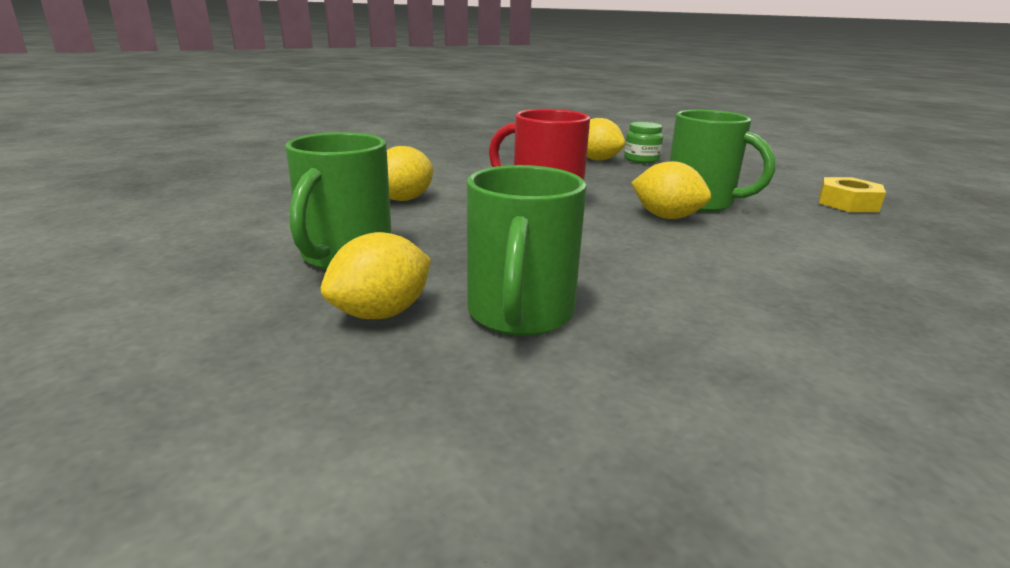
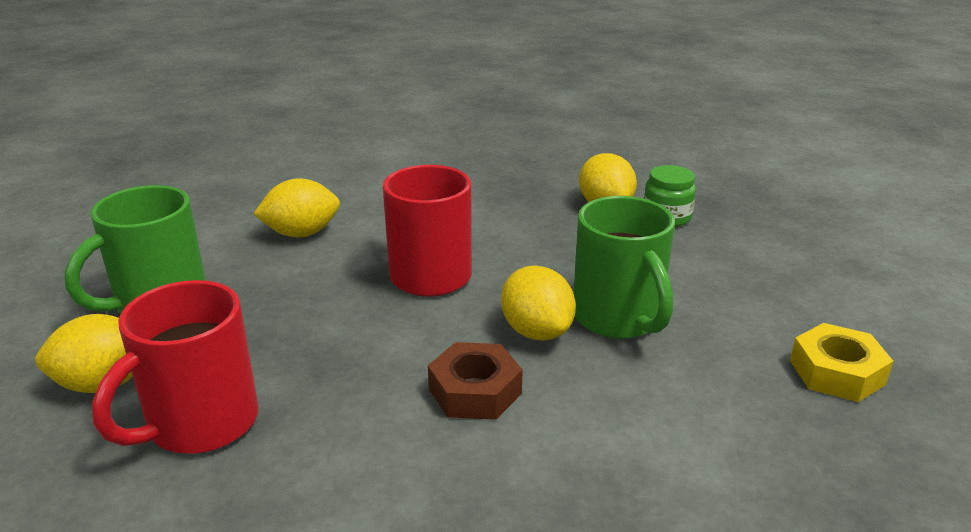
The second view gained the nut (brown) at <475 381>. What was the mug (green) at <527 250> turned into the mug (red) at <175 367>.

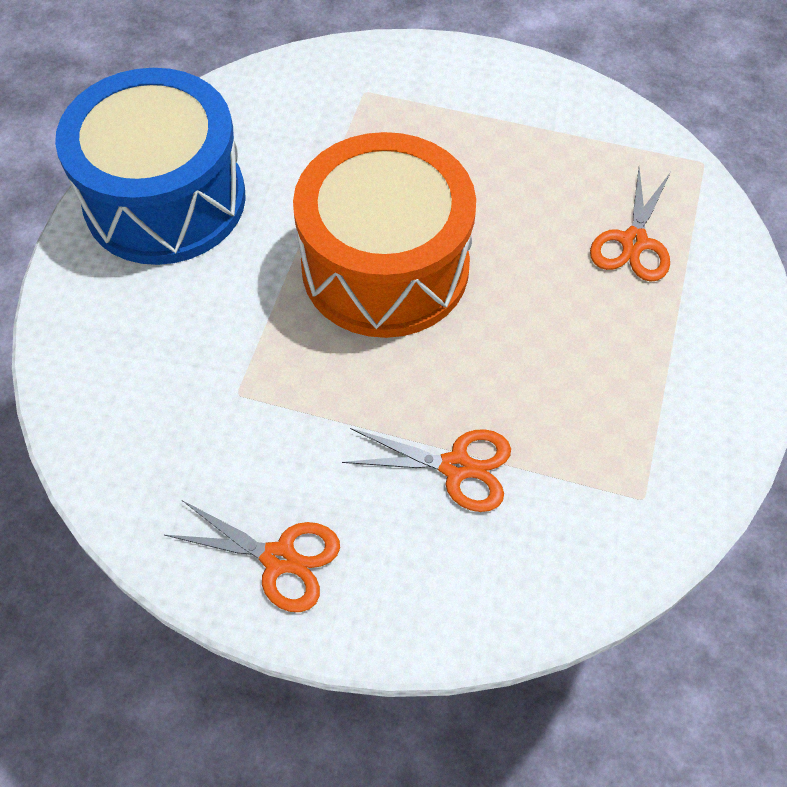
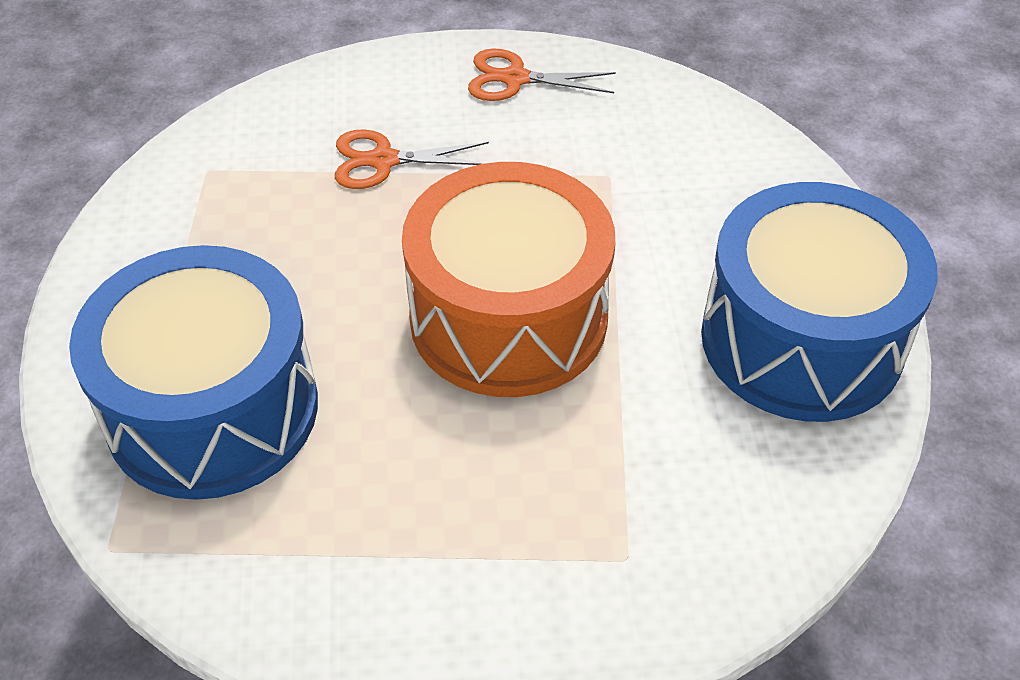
Where the scissors (orange) stood at <630 225>, the drum (blue) came to stand at <193 372>.

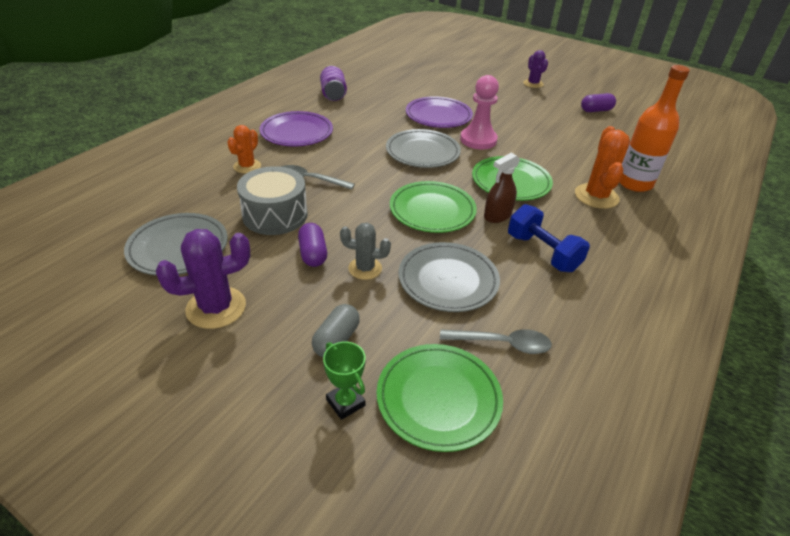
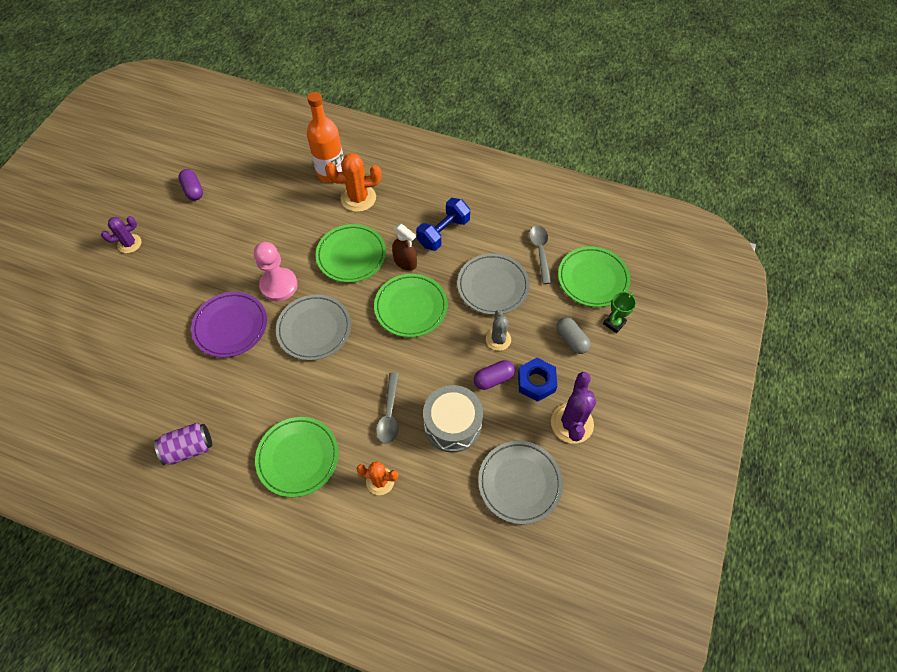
The second view gained the nut (blue) at <537 380>. What was the plate (purple) at <296 129> turned into the plate (green) at <297 457>. The cactus (purple) at <203 279> ended up facing another way, 45 degrees clockwise from before. The capsule (grey) at <336 330> ended up facing another way, 45 degrees clockwise from before.

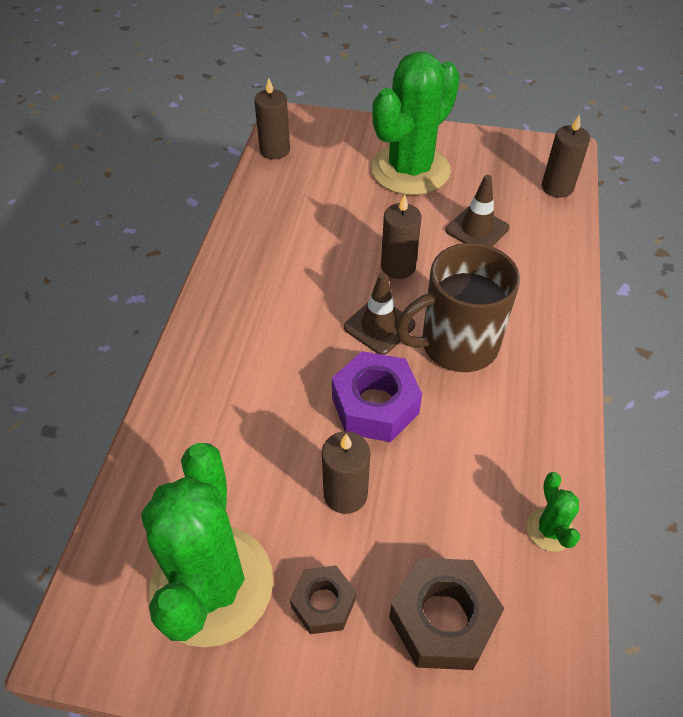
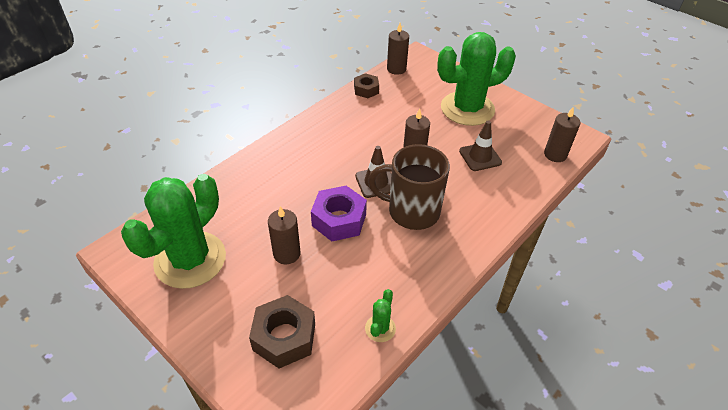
The nut (brown) ended up elsewhere, having gone from <323 599> to <366 85>.

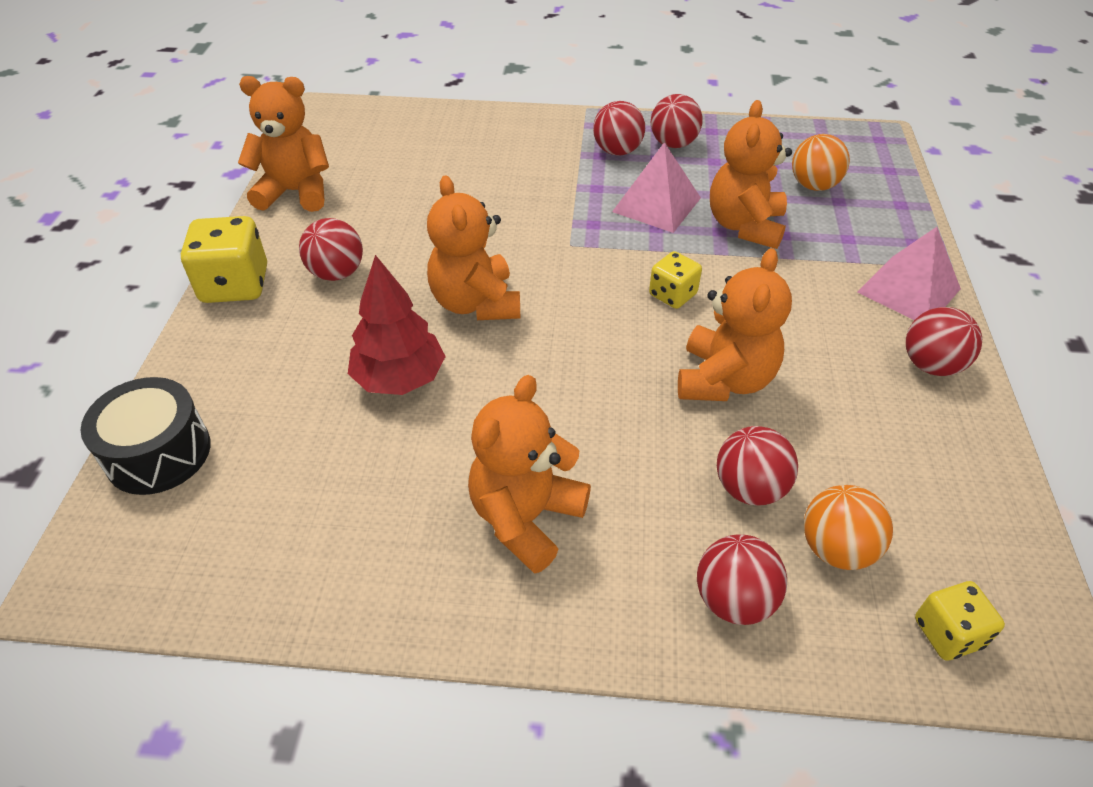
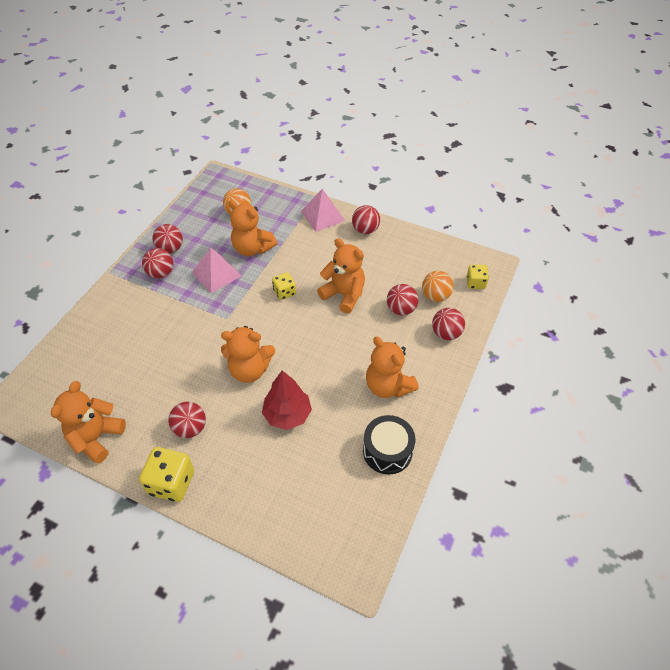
The drum (black) ended up elsewhere, having gone from <145 436> to <389 444>.

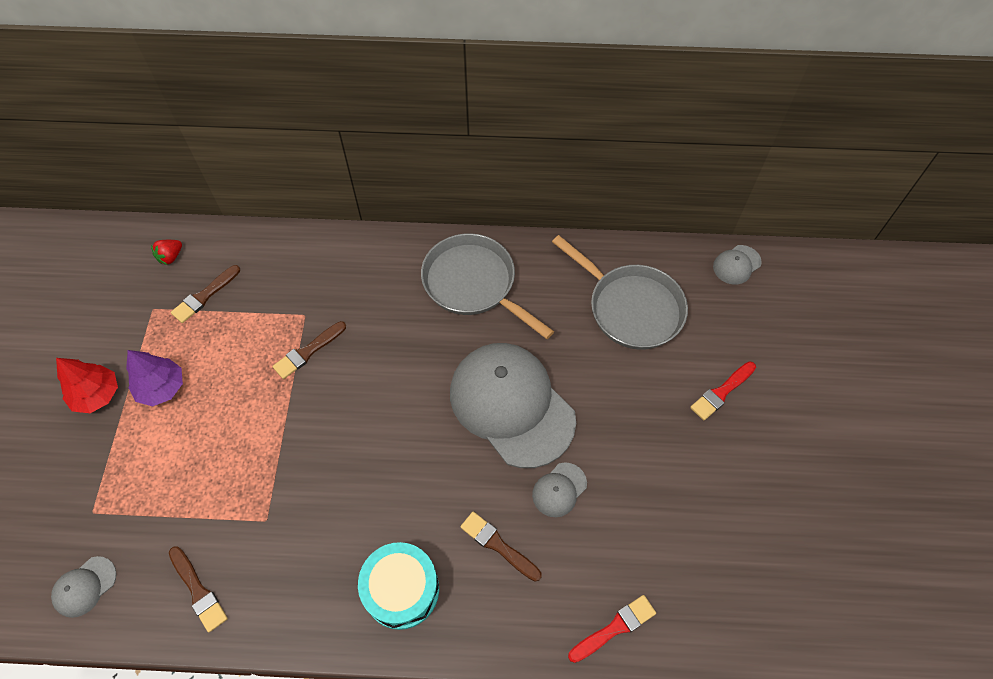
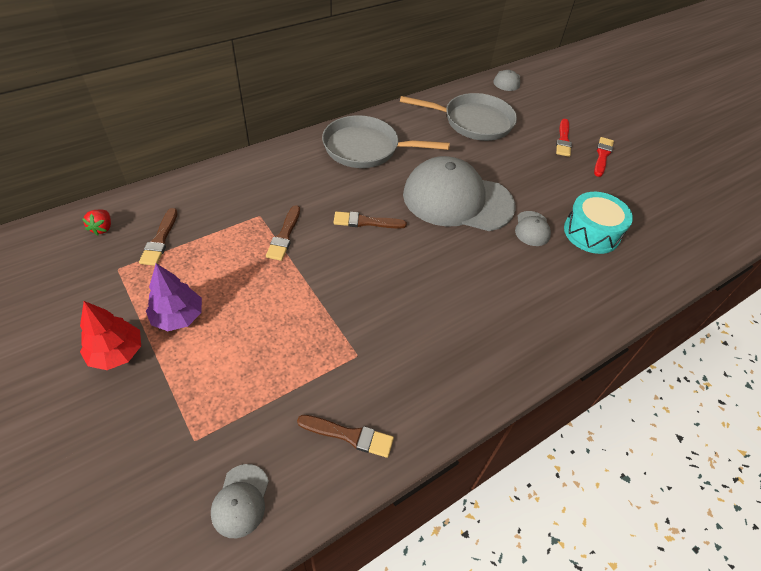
The drum (turquoise) ended up elsewhere, having gone from <398 586> to <598 223>. The brush (brown) ended up elsewhere, having gone from <501 547> to <370 220>. The brush (red) ended up elsewhere, having gone from <612 629> to <604 157>.

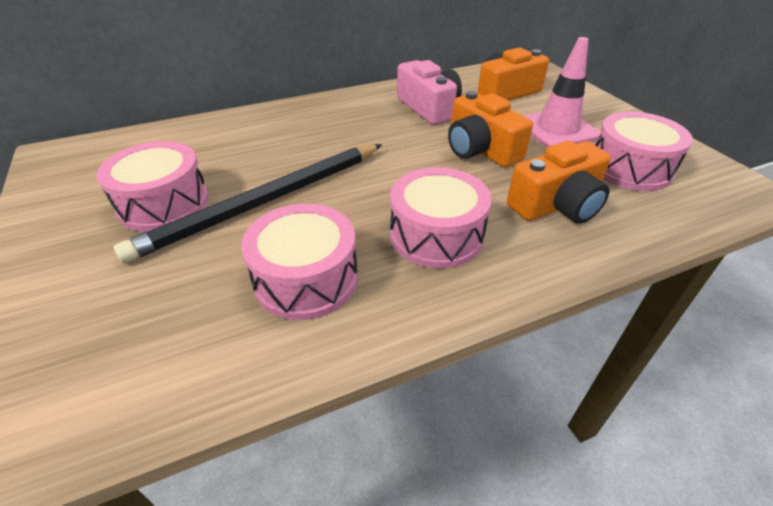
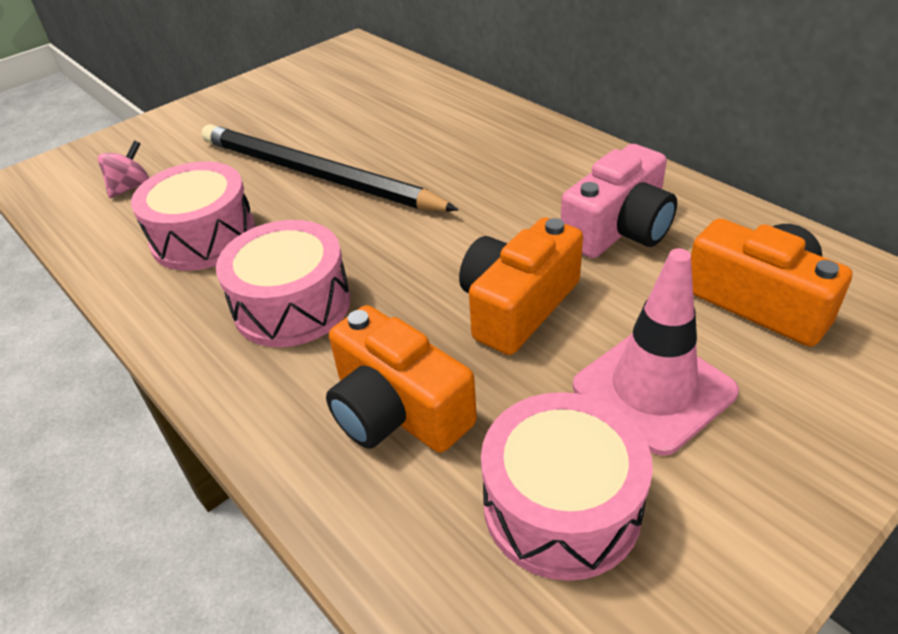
The second view lost the drum (pink) at <153 186>. The second view gained the spinning top (pink) at <123 169>.

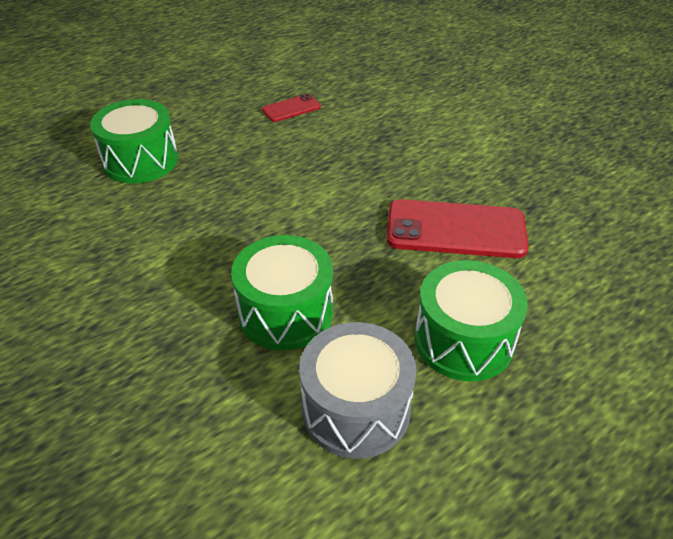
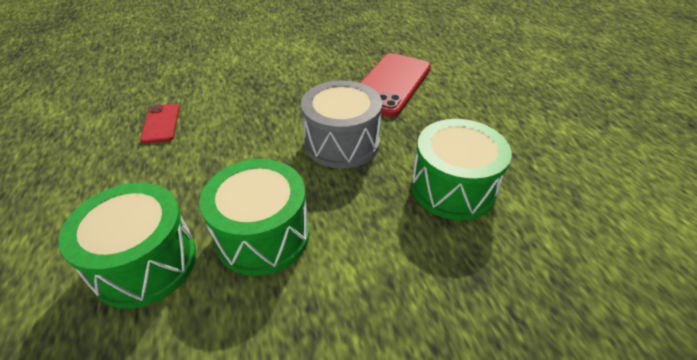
The drum (grey) ended up elsewhere, having gone from <358 390> to <341 124>. The drum (green) ended up elsewhere, having gone from <471 320> to <255 217>.

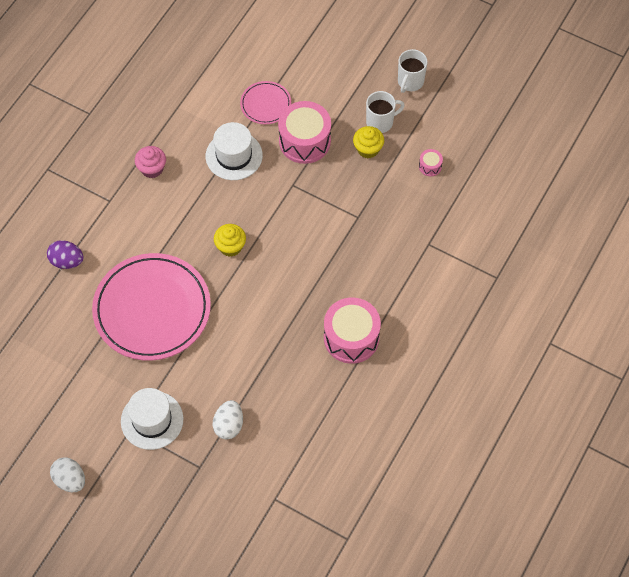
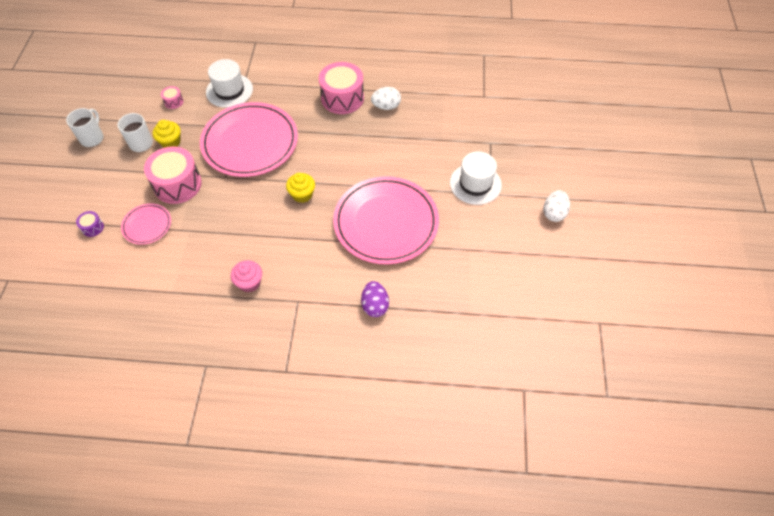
The second view gained the drum (purple) at <90 224>. The second view gained the plate (pink) at <249 139>. The hat (white) ended up elsewhere, having gone from <234 151> to <229 83>. The egg (white) ended up elsewhere, having gone from <228 419> to <386 98>. The mug (white) at <413 71> ended up facing another way, 75 degrees counterclockwise from before.

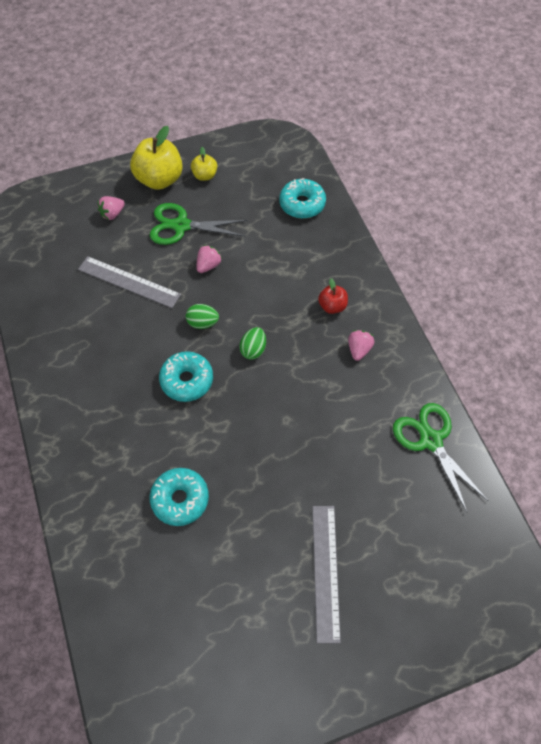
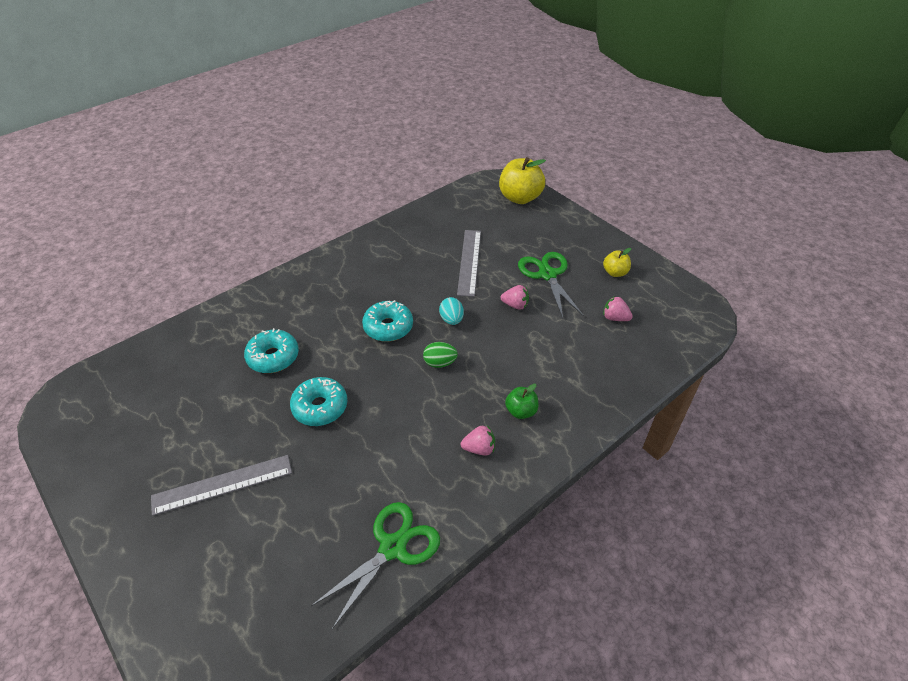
The strawberry (pink) ended up elsewhere, having gone from <111 208> to <618 308>. The apple (yellow) ended up elsewhere, having gone from <156 158> to <522 180>. The donut (turquoise) ended up elsewhere, having gone from <302 198> to <318 401>. What was the egg (green) at <202 316> turned into the egg (turquoise) at <451 311>. What was the apple (red) at <333 296> turned into the apple (green) at <522 401>.

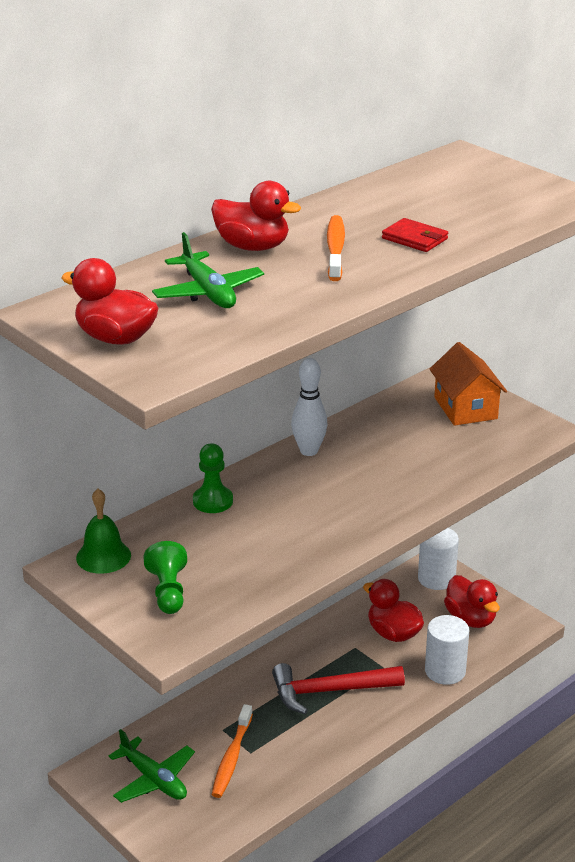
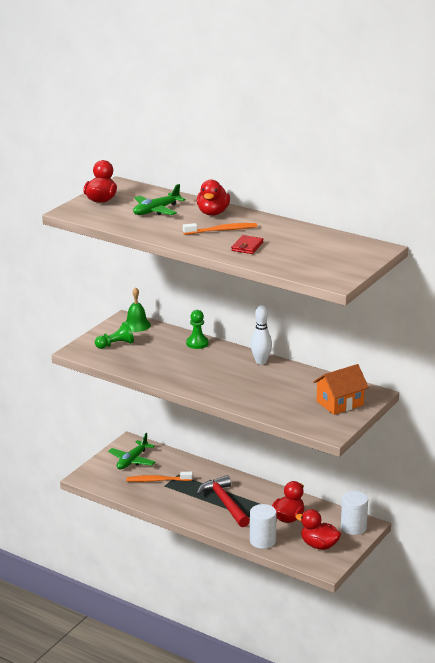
The duck (red) at <472 601> ended up facing another way, 75 degrees clockwise from before.

